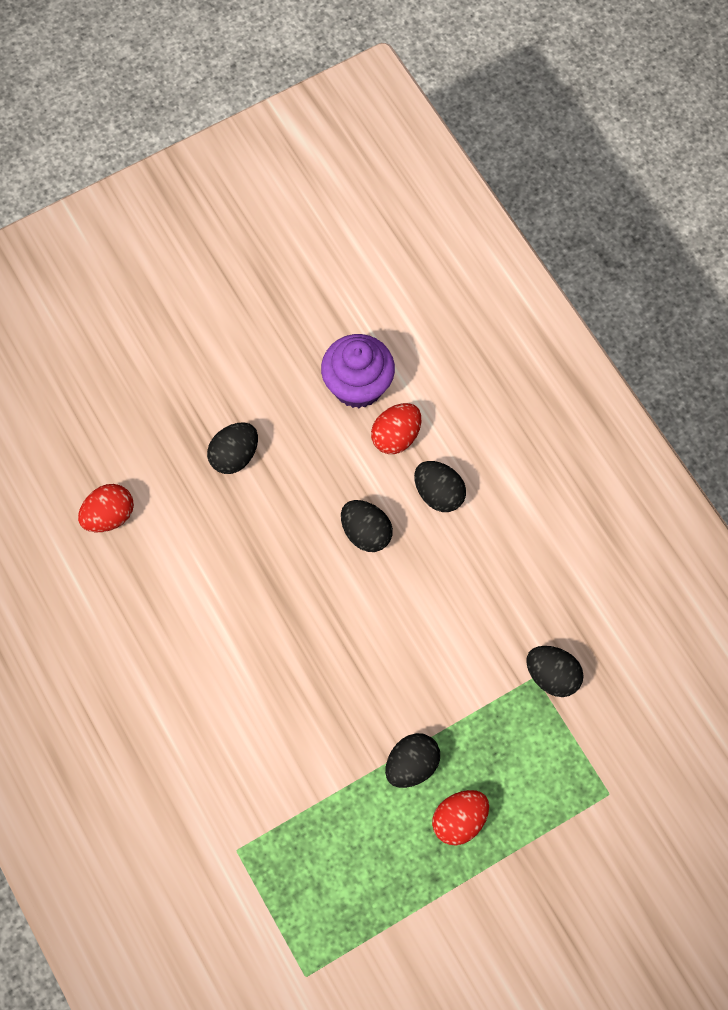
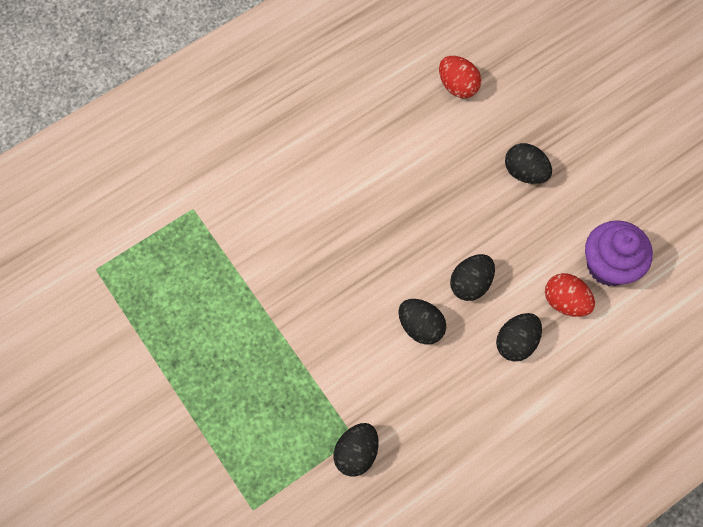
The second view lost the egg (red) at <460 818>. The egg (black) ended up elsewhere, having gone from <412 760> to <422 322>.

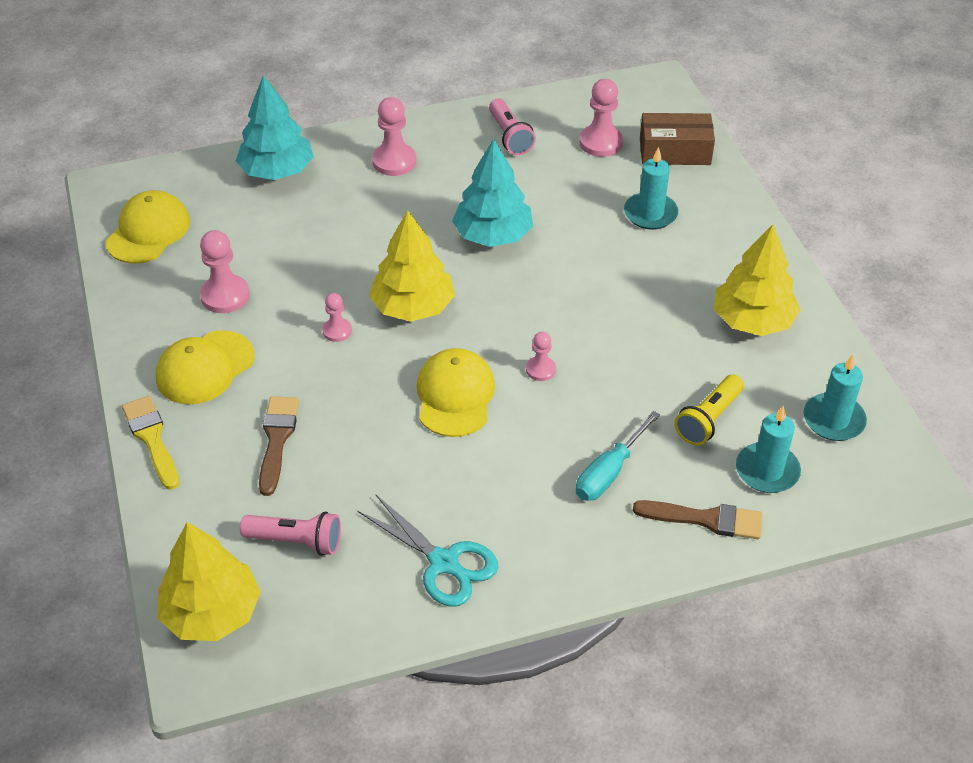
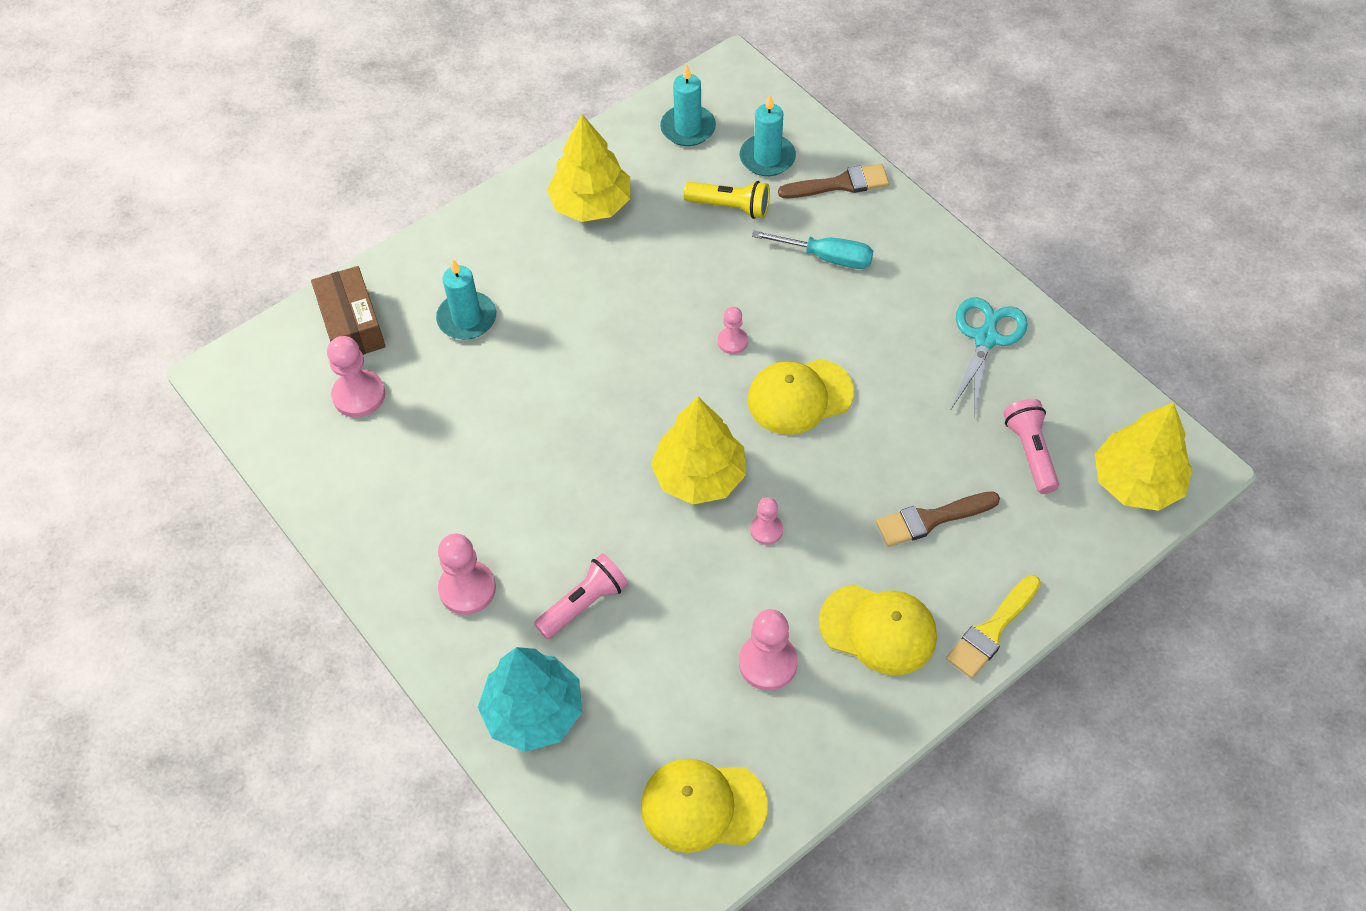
The second view lost the tree (turquoise) at <492 193>. The flashlight (pink) ended up elsewhere, having gone from <512 126> to <581 596>. The brush (brown) at <697 519> ended up facing another way, 90 degrees clockwise from before.

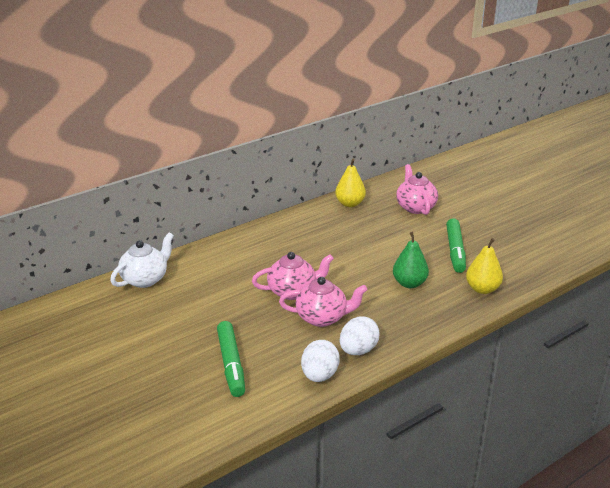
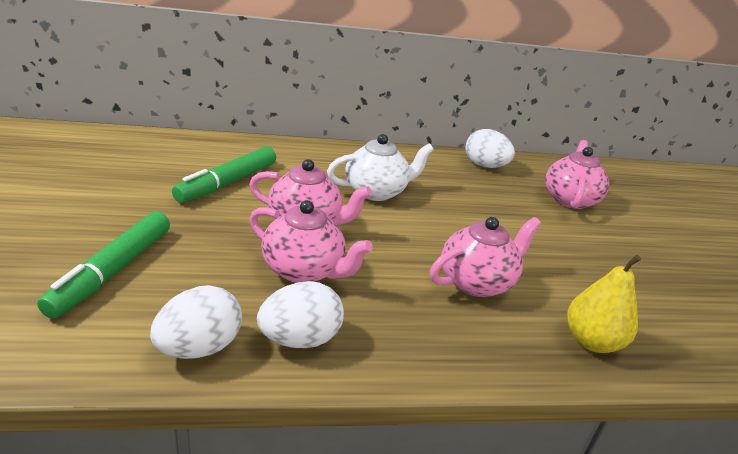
The teapot (white) ended up elsewhere, having gone from <142 260> to <380 167>. The marker (green) ended up elsewhere, having gone from <456 245> to <224 174>. Where the pear (yellow) stood at <350 183>, the egg (white) came to stand at <490 148>. Where the pear (green) stood at <411 260>, the teapot (pink) came to stand at <485 257>.

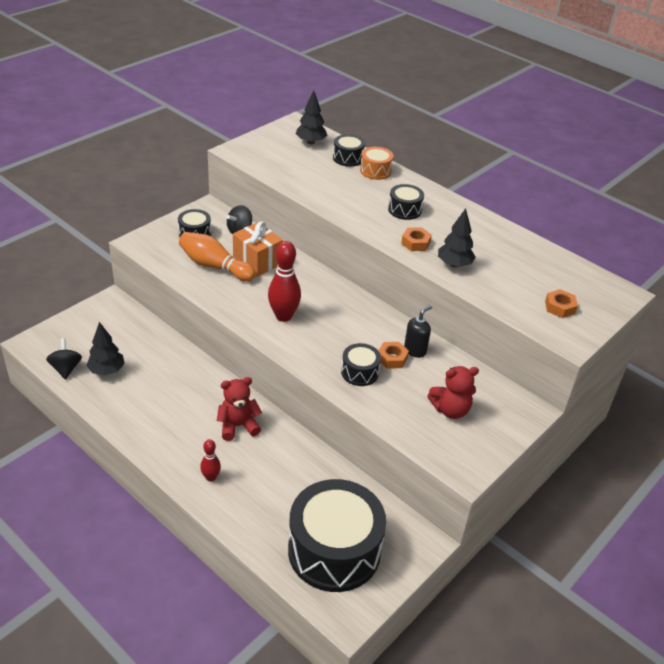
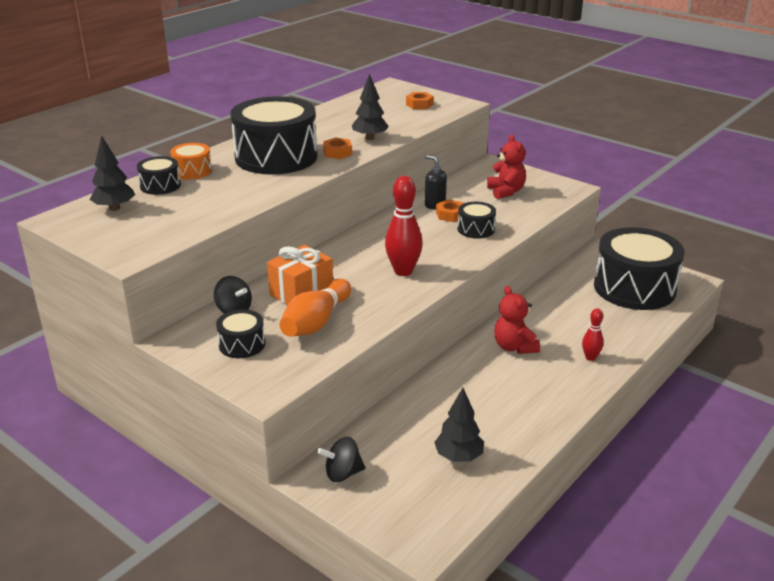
The spinning top (black) ended up elsewhere, having gone from <64 359> to <341 459>. The size of the drum (black) at <406 202> changed by a factor of 2.21.

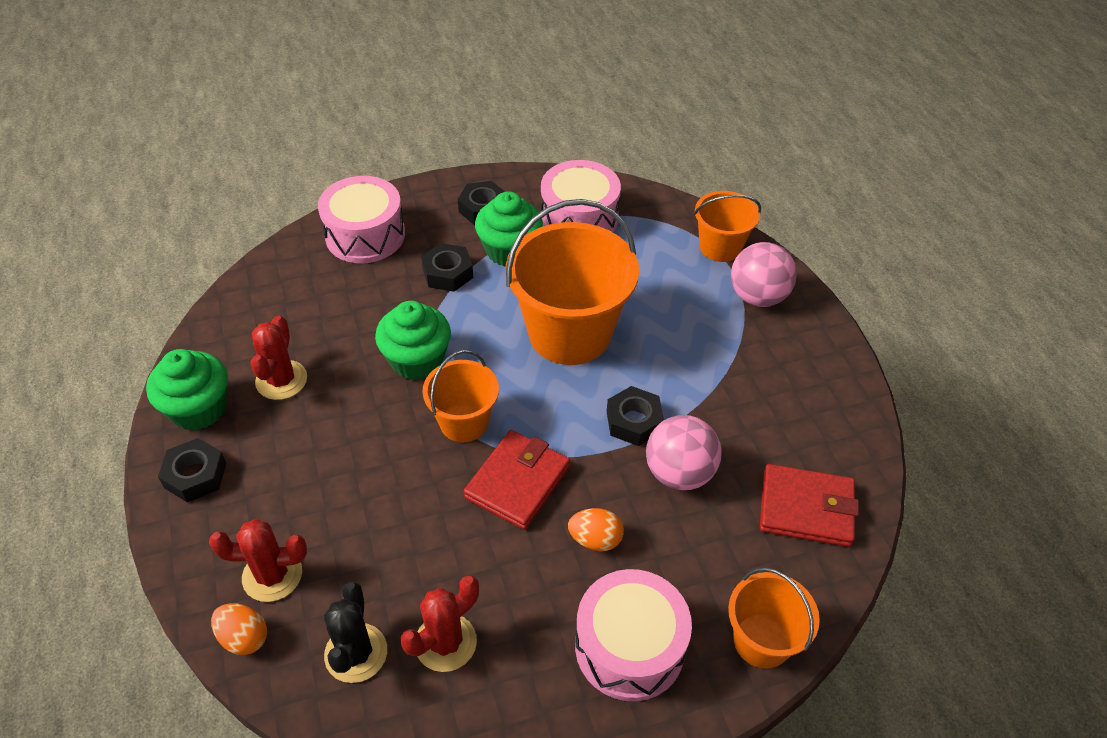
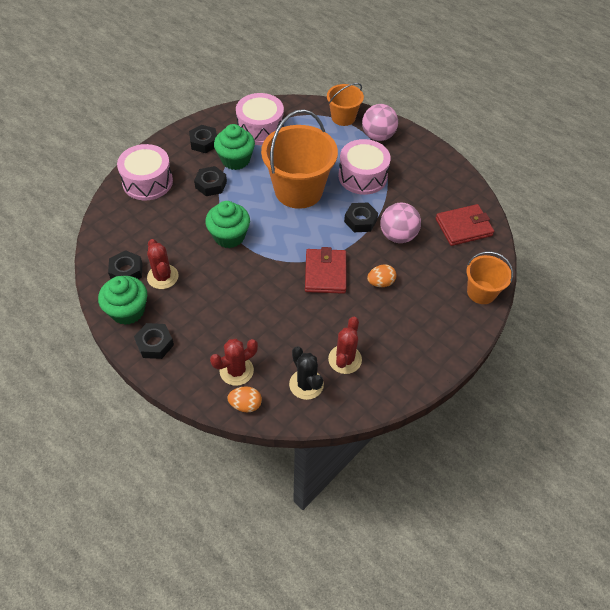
The second view lost the bucket (orange) at <460 396>. The second view gained the nut (black) at <125 264>. The drum (pink) ended up elsewhere, having gone from <633 635> to <364 167>.

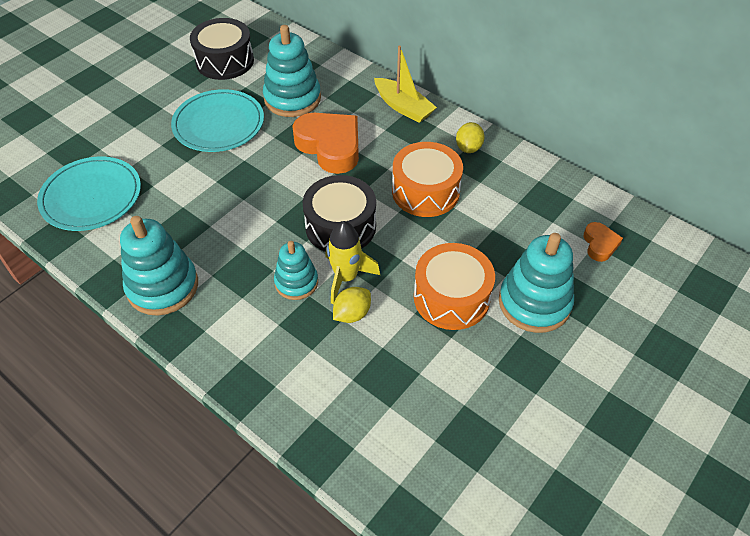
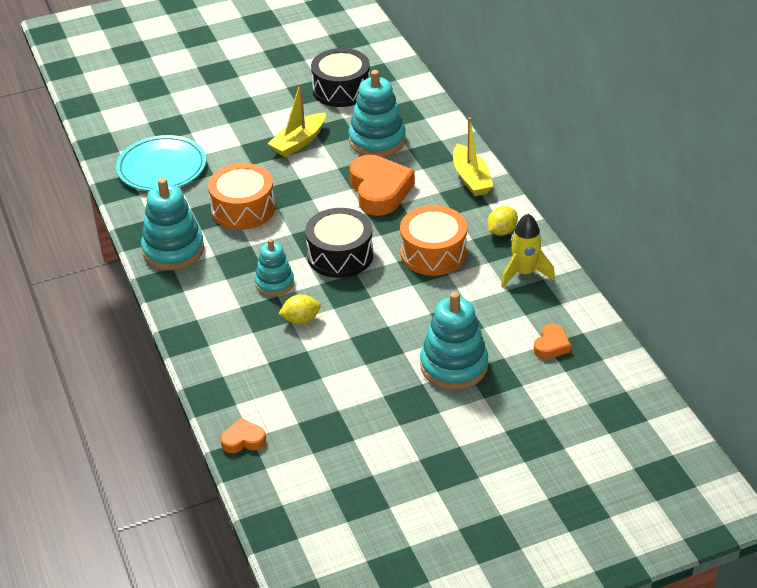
The second view gained the heart (orange) at <243 435>. The rocket (yellow) ended up elsewhere, having gone from <352 262> to <528 251>. The drum (orange) ended up elsewhere, having gone from <454 286> to <241 196>. Where the plate (turquoise) stood at <217 120>, the boat (yellow) came to stand at <296 120>.

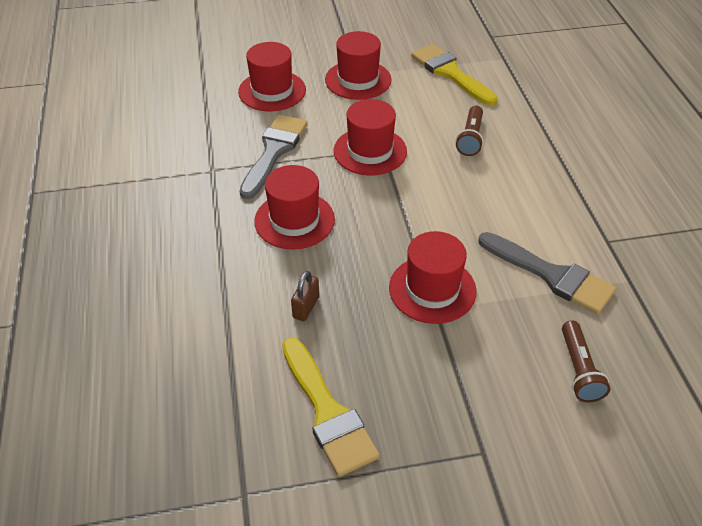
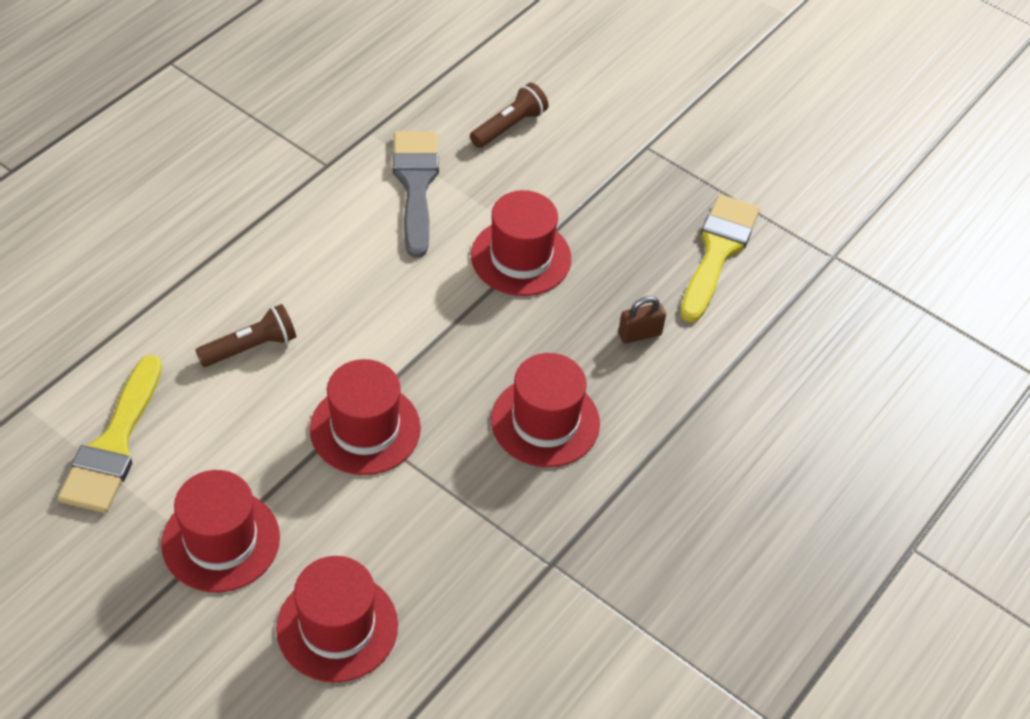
The second view lost the brush (grey) at <273 157>.

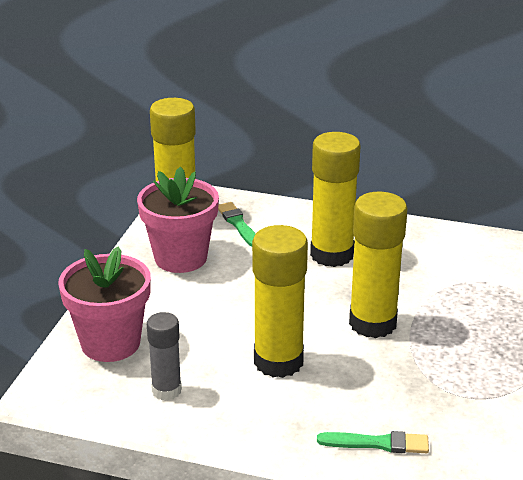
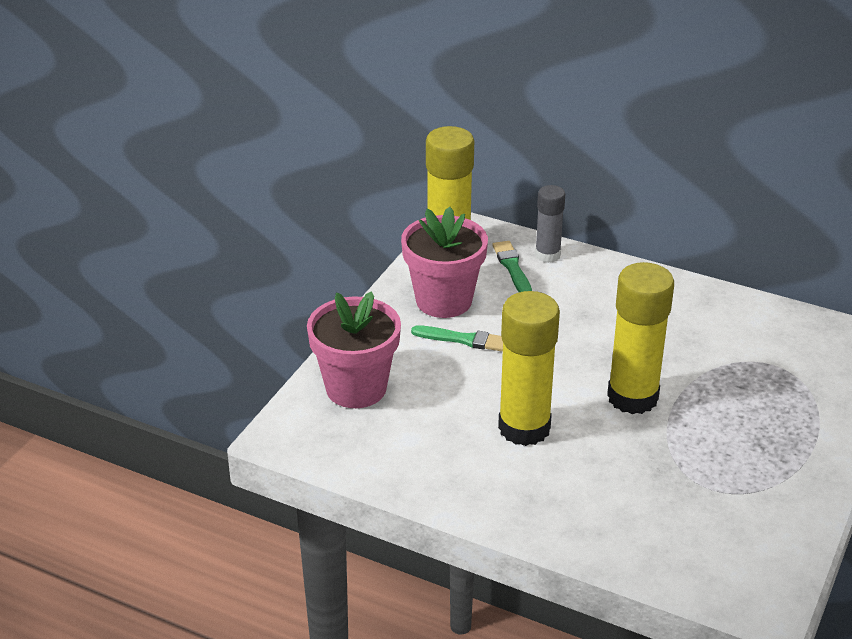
The second view lost the glue stick (yellow) at <335 199>. The glue stick (grey) ended up elsewhere, having gone from <164 356> to <550 224>. The brush (green) ended up elsewhere, having gone from <373 442> to <457 338>.

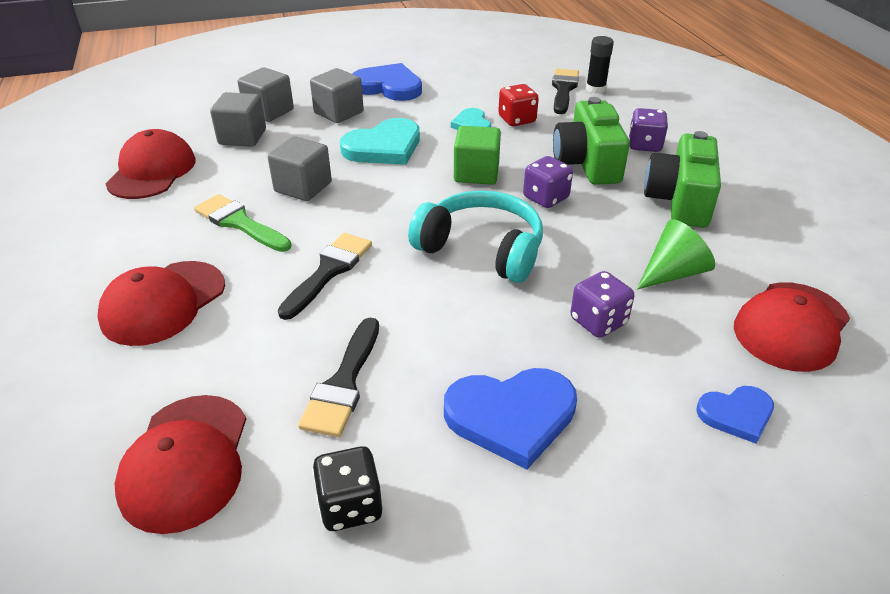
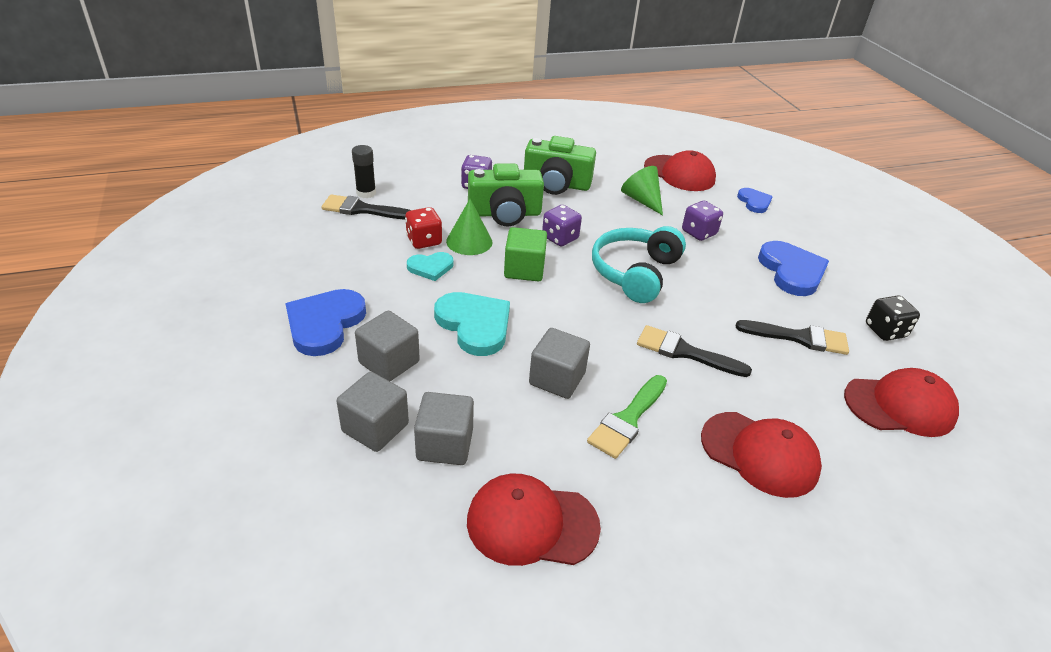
The second view gained the cone (green) at <469 227>.

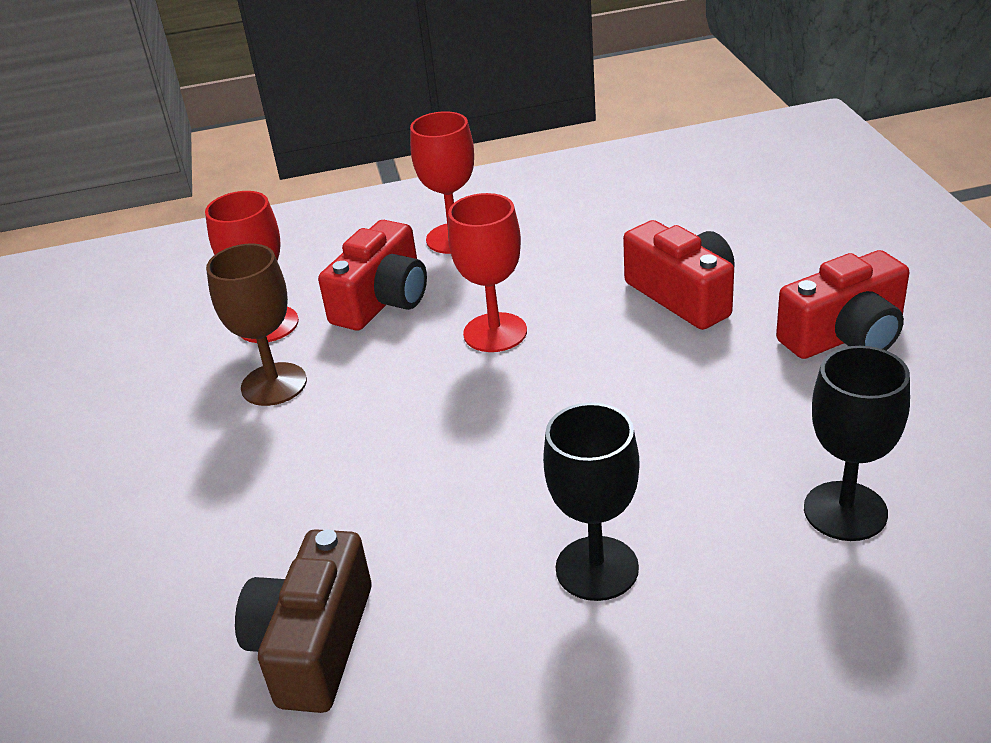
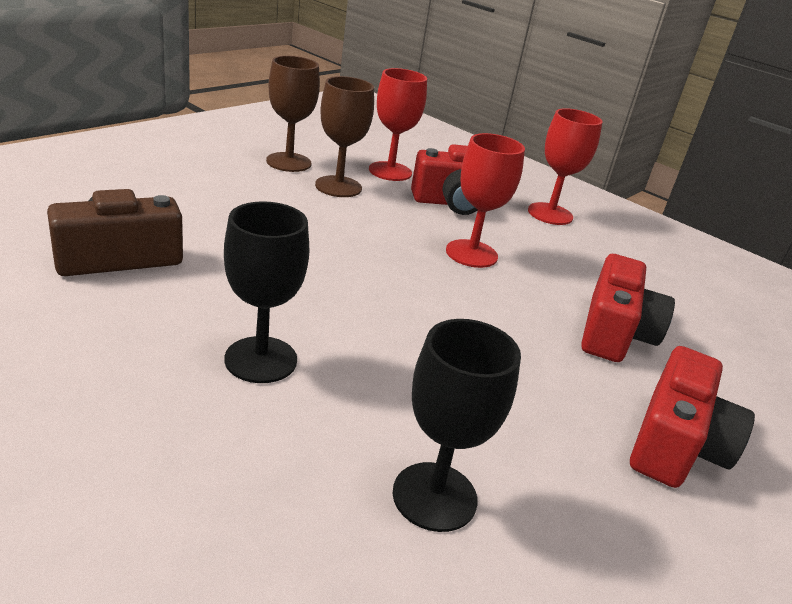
The second view gained the goblet (brown) at <293 114>. The camera (red) at <842 304> ended up facing another way, 90 degrees counterclockwise from before.

